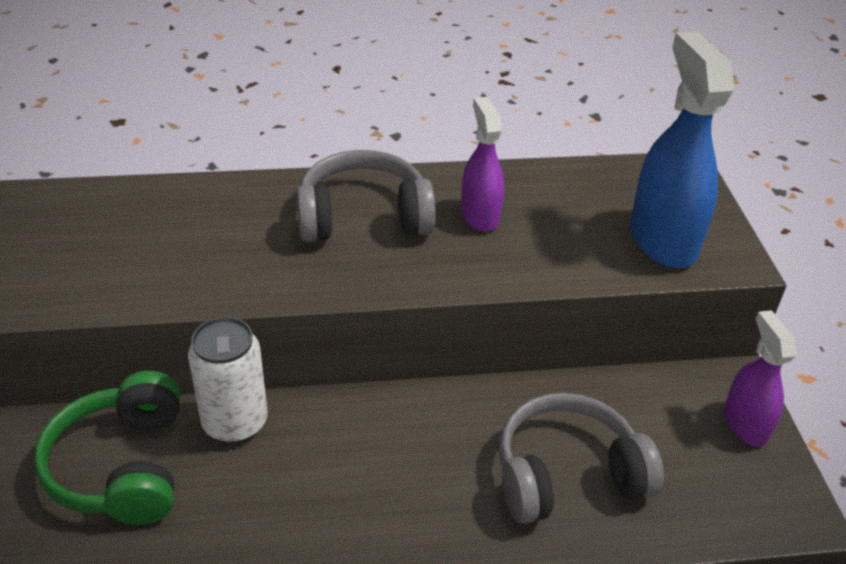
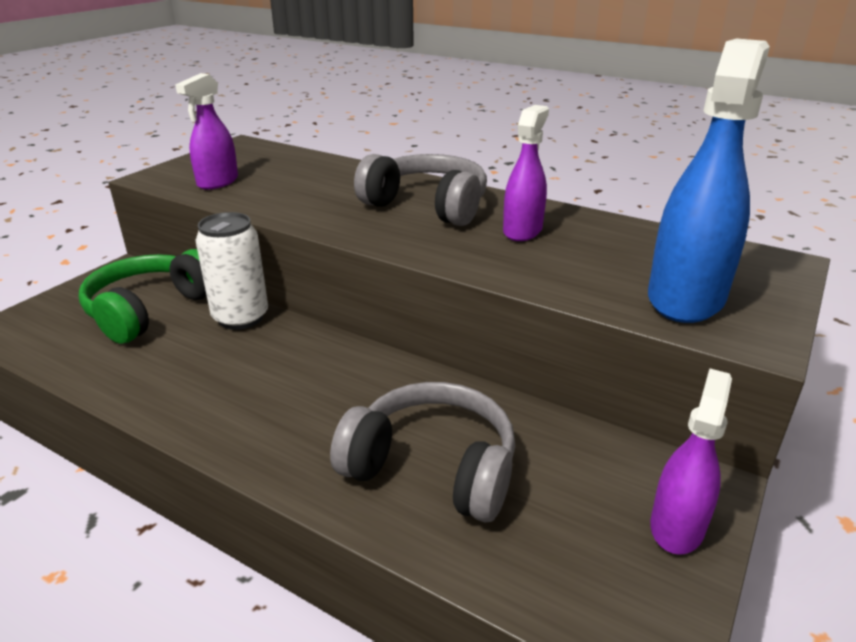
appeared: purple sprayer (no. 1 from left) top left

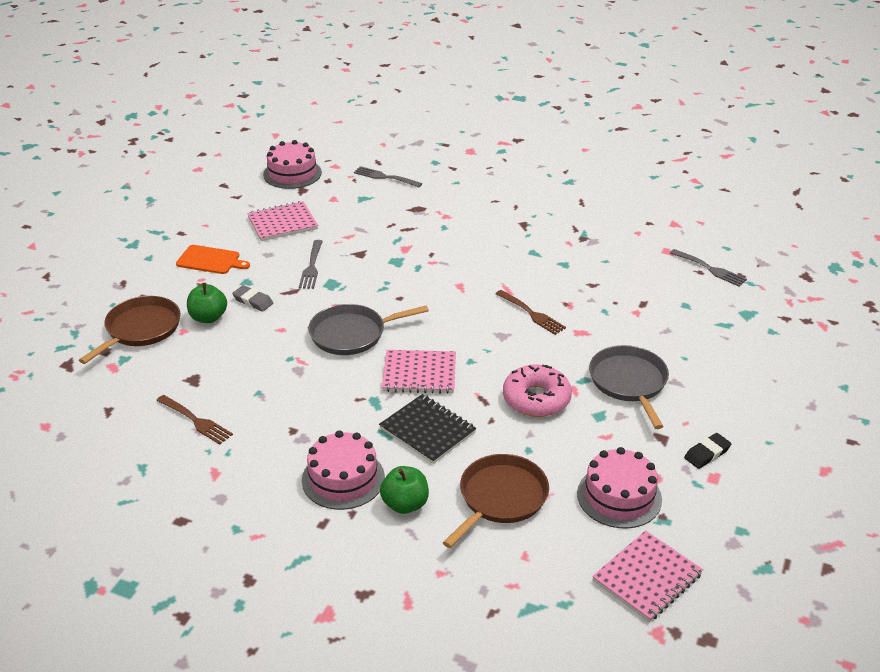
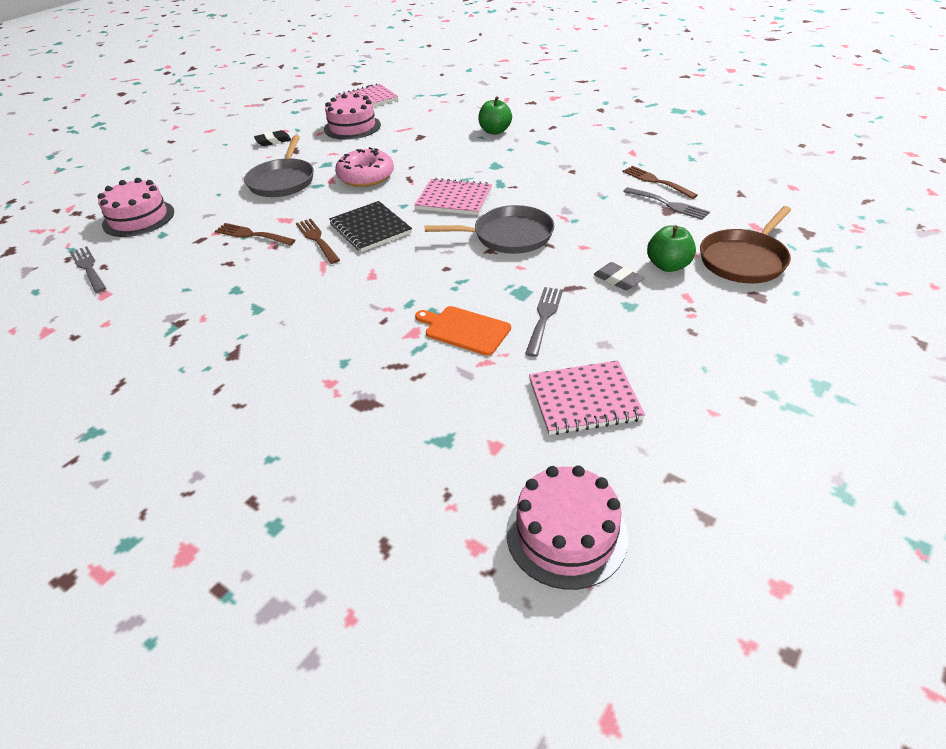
missing: russet pan (no. 2 from left) bottom centre
appeared: russet fork (no. 1 from left) top left
relocated: orange-coloured chopping board middle left to centre; pink gateau (no. 2 from left in the first image) bottom centre to pink gateau (no. 1 from left) top left; grey fork (no. 2 from left in the first image) top centre to grey fork (no. 3 from left) top right; ebony notepad centre to top centre

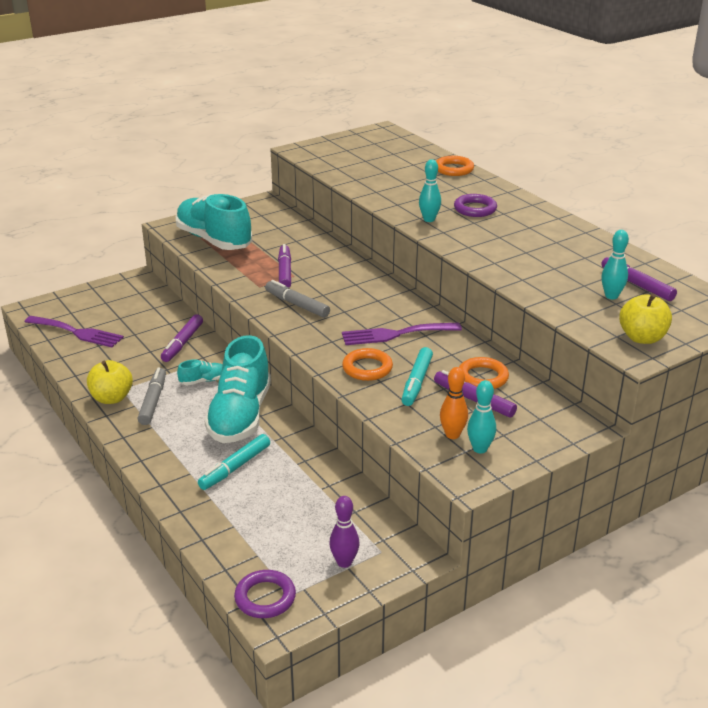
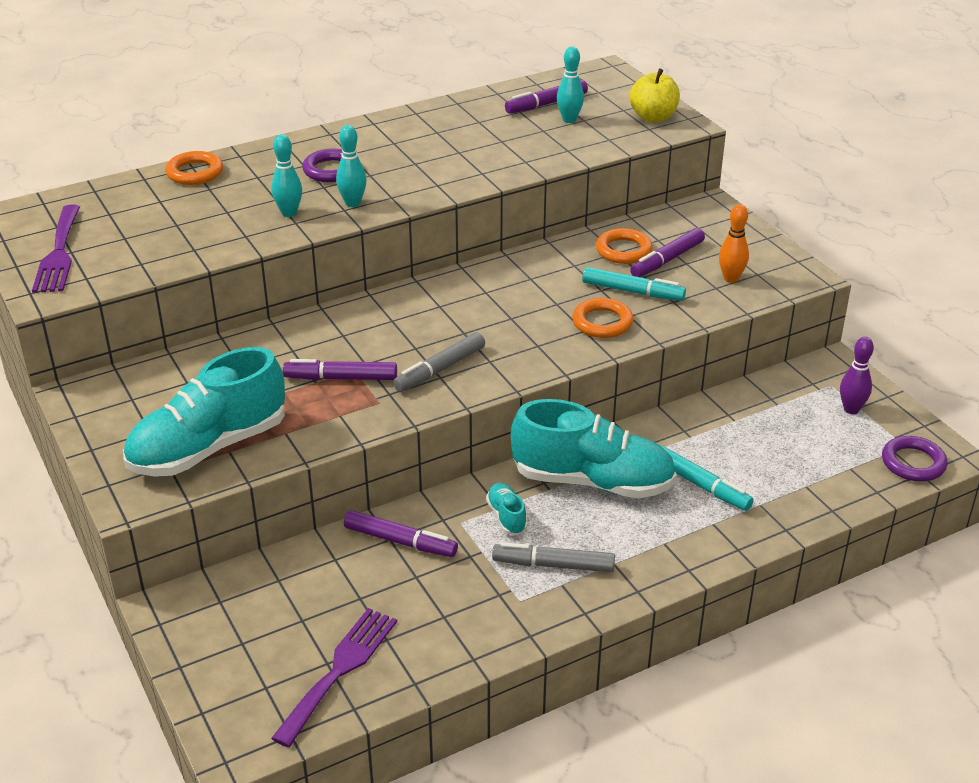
missing: yellow apple (no. 1 from left) middle left
relocated: purple fork (no. 2 from left in the first image) centre to purple fork (no. 1 from left) top left; turquoise bowling pin (no. 2 from left in the first image) middle right to turquoise bowling pin (no. 1 from left) top left

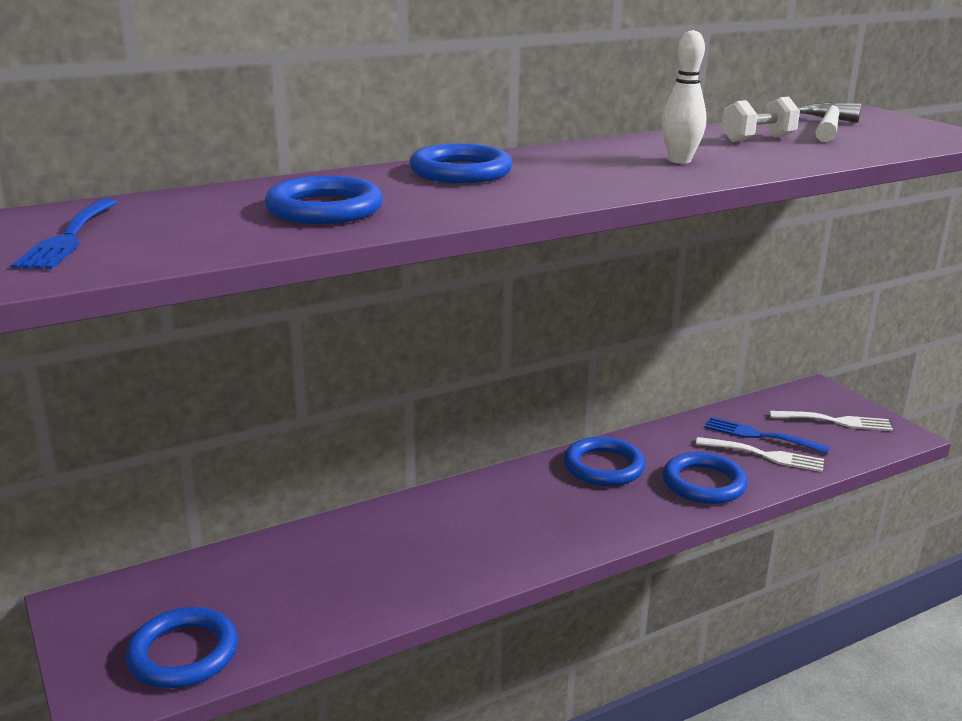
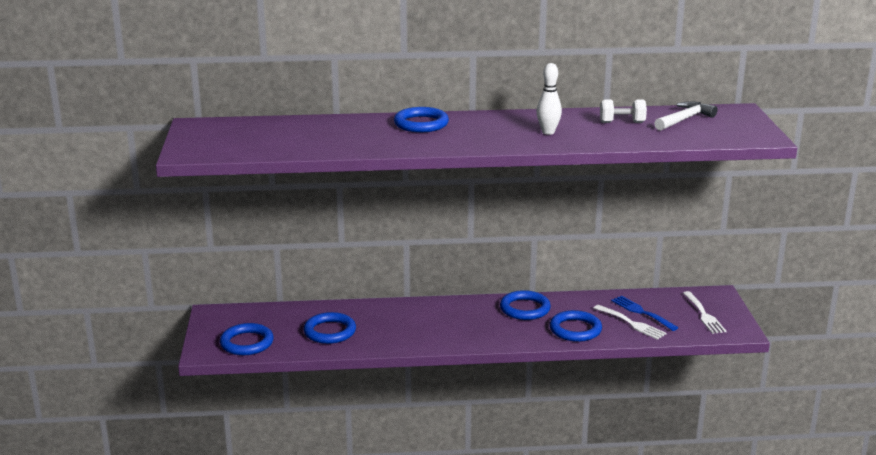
missing: cobalt fork (no. 1 from left) top left
relocated: cobalt hoop (no. 2 from left) top centre to bottom centre
spun: snow-white fork (no. 2 from left) middle right = bottom right 45 degrees clockwise

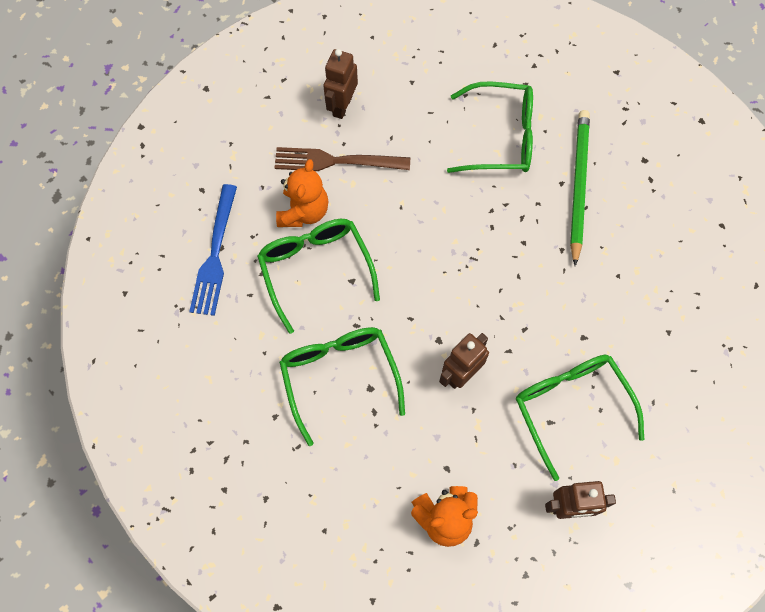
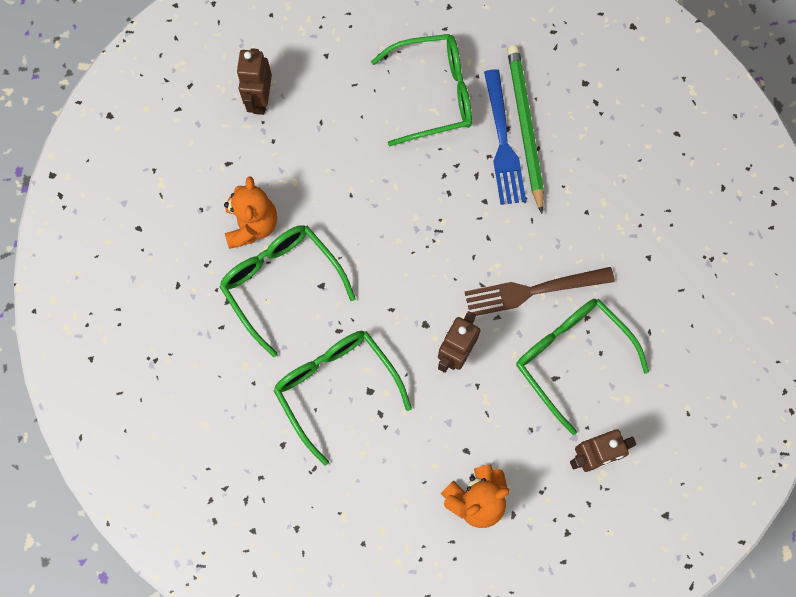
relocated: cobalt fork middle left to top centre; russet fork top centre to middle right

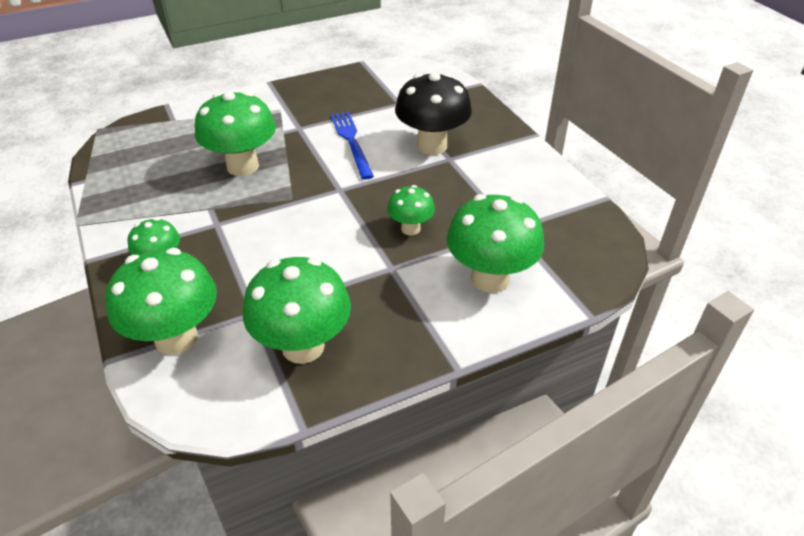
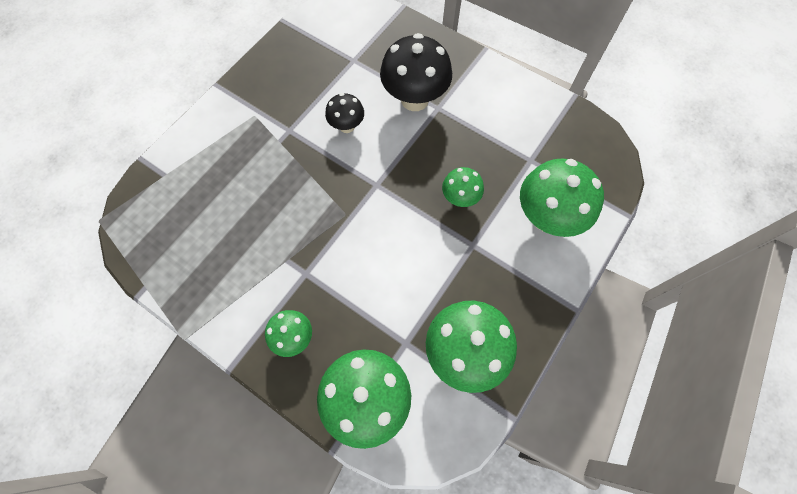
missing: leaf-green toadstool (no. 3 from left) top left
exchanged: cobalt fork top centre to ebony toadstool (no. 1 from left) top centre

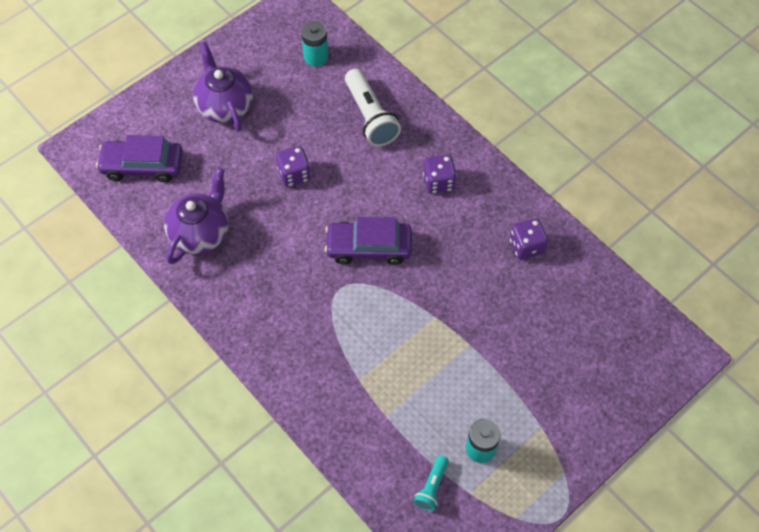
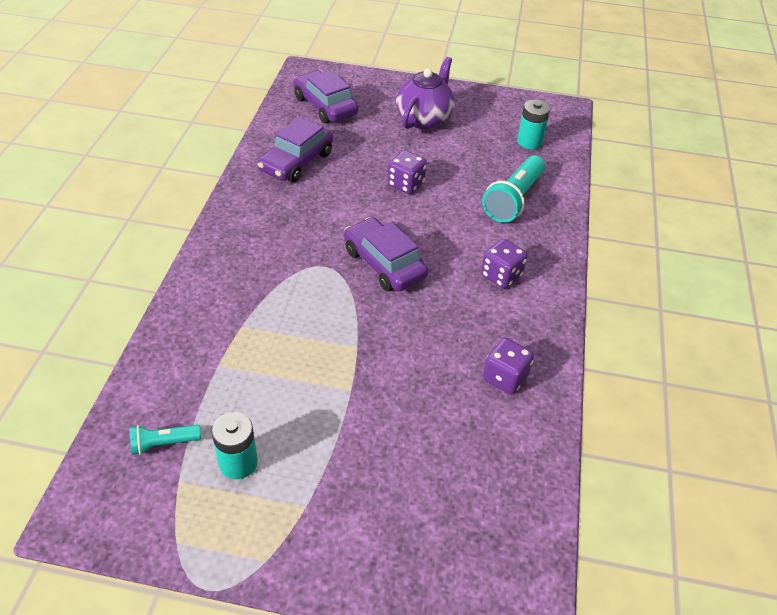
exchanged: purple tea pot (no. 1 from left) middle left to purple car (no. 1 from left) top centre
colour: snow-white flashlight top centre to turquoise flashlight (no. 2 from left) top centre

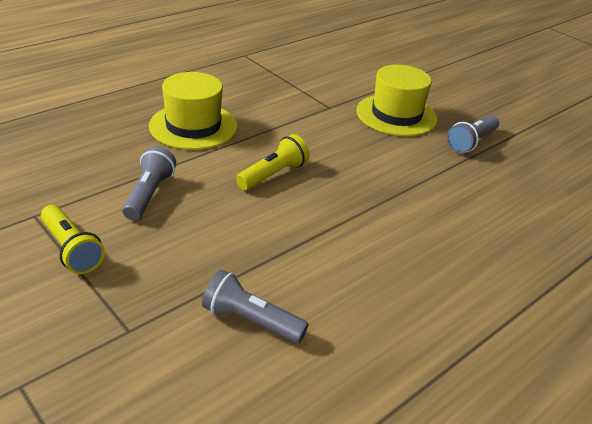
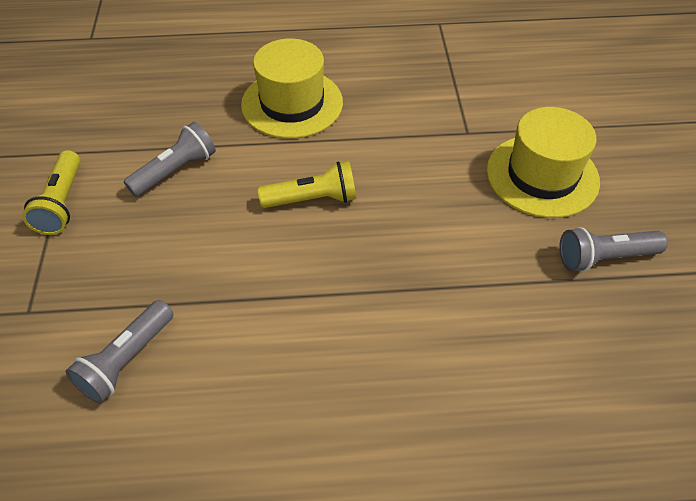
spun: grey flashlight (no. 2 from left in the first image) bottom centre = bottom left 120 degrees counterclockwise

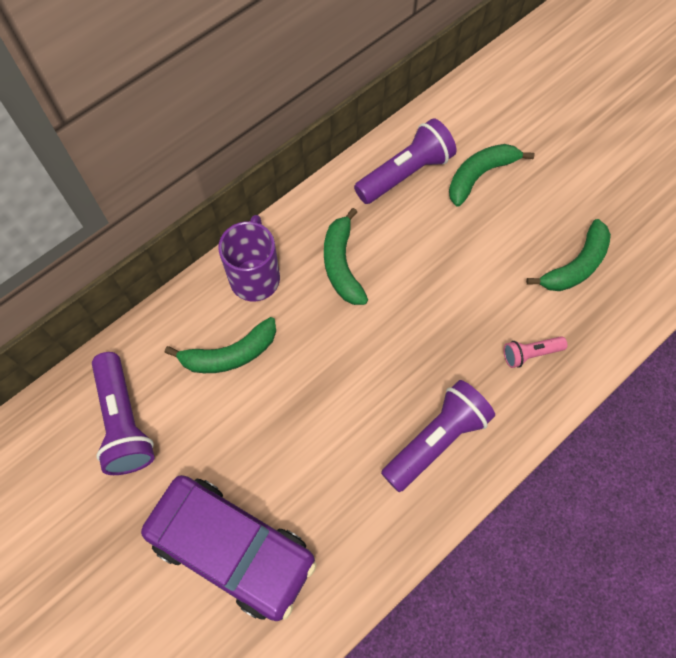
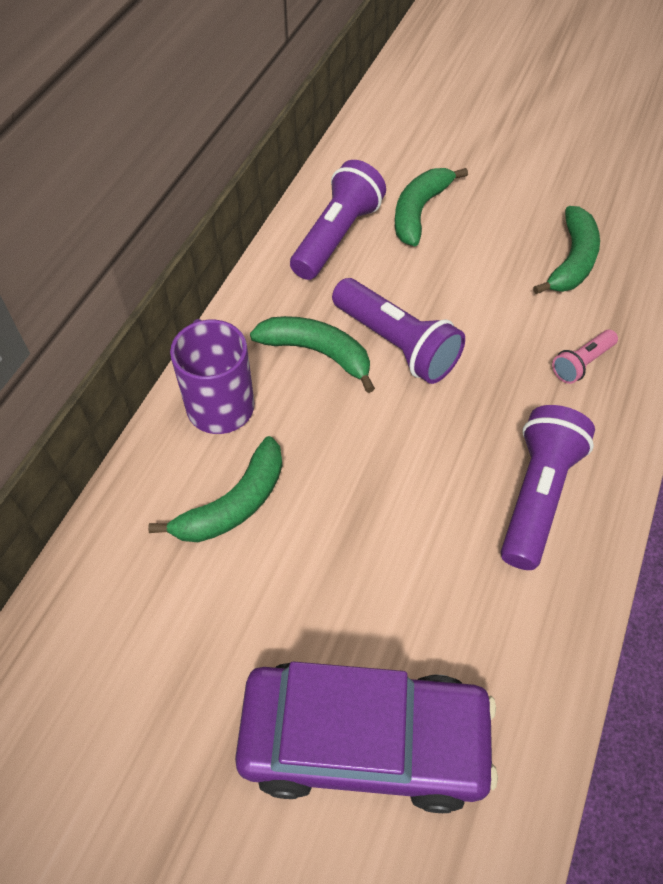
relocated: purple flashlight (no. 1 from left in the first image) middle left to purple flashlight (no. 2 from left) centre
spun: leaf-green toy banana (no. 2 from left) centre = centre 150 degrees clockwise

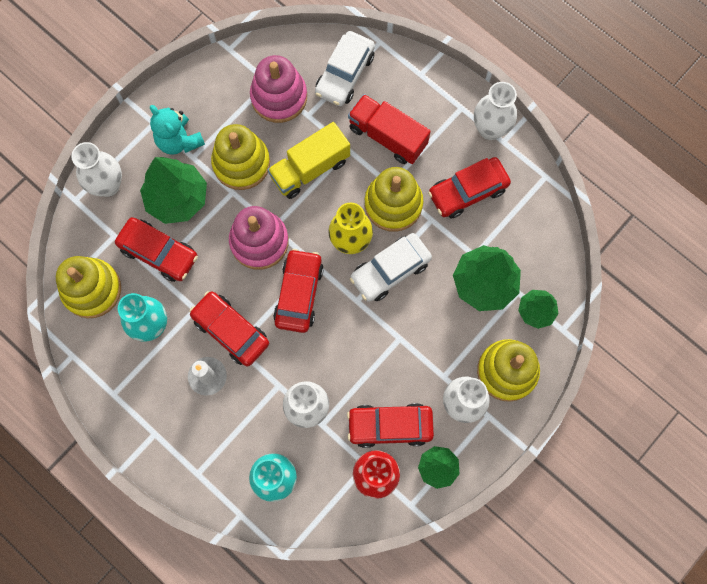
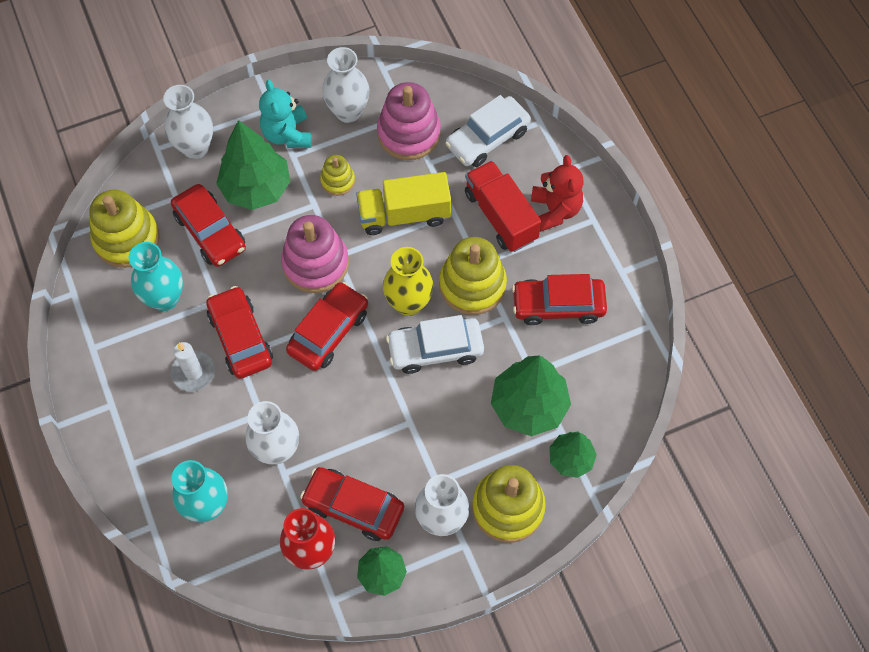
appeared: crimson stuffed bear top centre
relocated: snow-white tall vase (no. 4 from left in the first image) top right to snow-white tall vase (no. 3 from left) top centre
size: yellow stacking toy (no. 2 from left) top centre = top centre x0.53

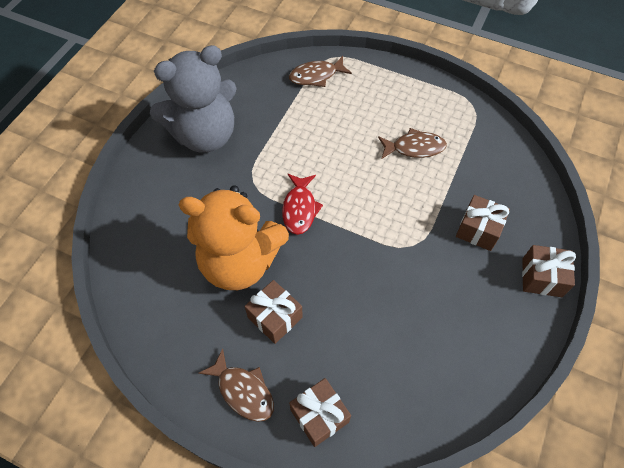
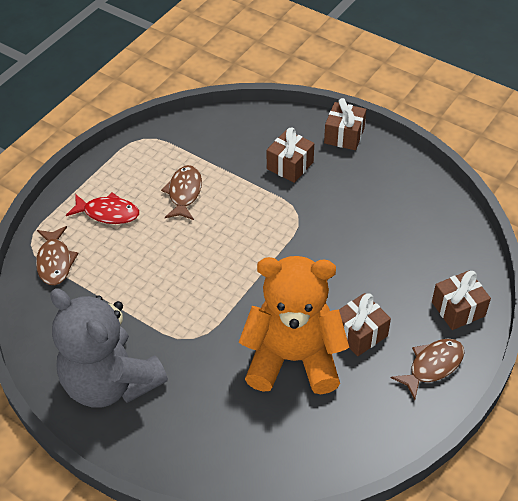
relocated: crimson fish figure centre to middle left
spun: grey stuffed bear top left = bottom left 150 degrees clockwise; orange-coloured stuffed bear centre = centre 105 degrees counterclockwise

